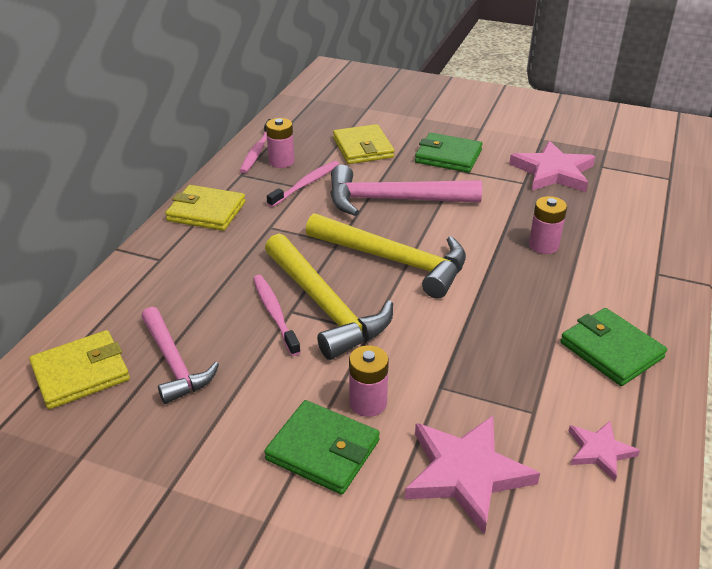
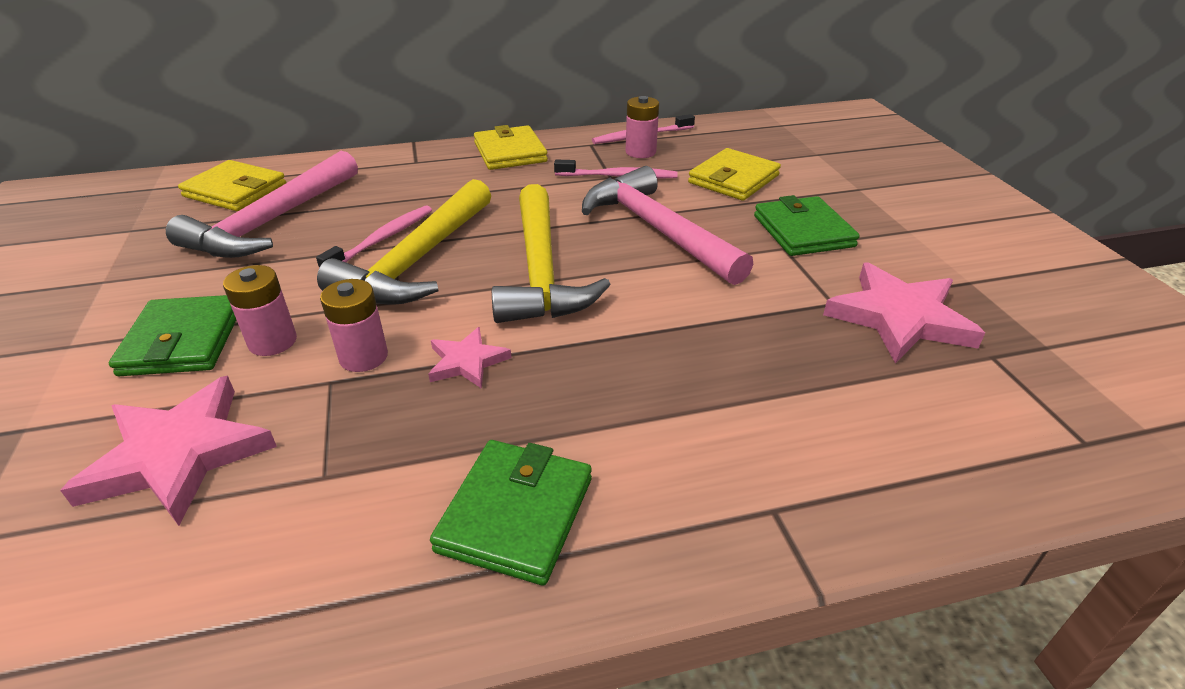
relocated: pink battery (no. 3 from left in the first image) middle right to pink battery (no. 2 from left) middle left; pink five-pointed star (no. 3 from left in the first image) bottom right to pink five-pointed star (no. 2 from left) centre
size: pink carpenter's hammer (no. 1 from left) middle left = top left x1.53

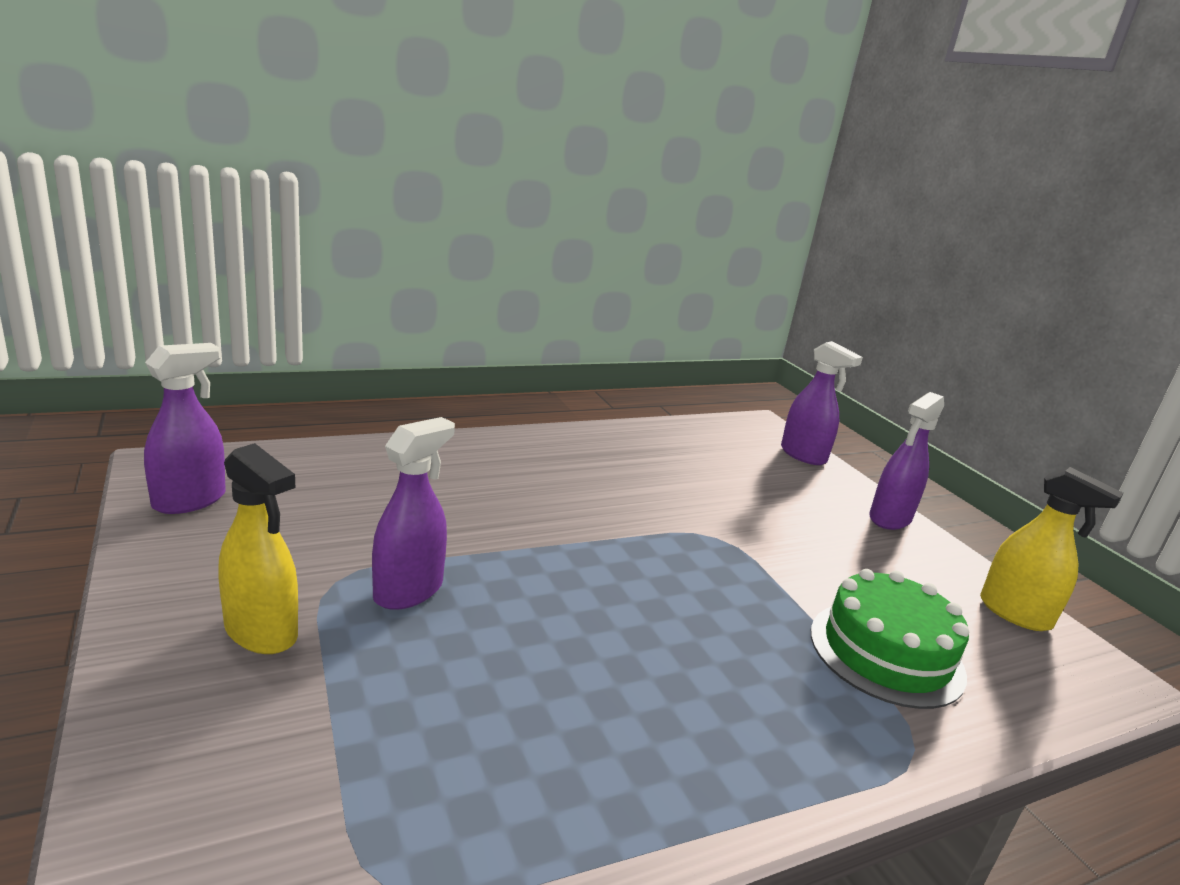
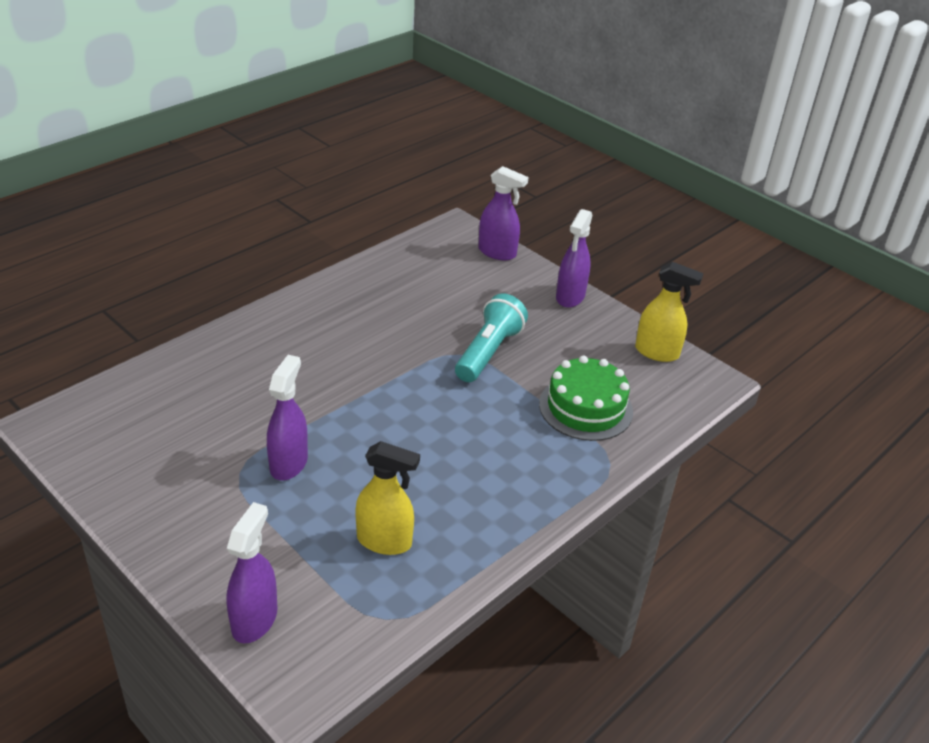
appeared: turquoise flashlight centre
relocated: purple sprayer (no. 1 from left) middle left to bottom left; yellow sprayer (no. 1 from left) middle left to bottom centre

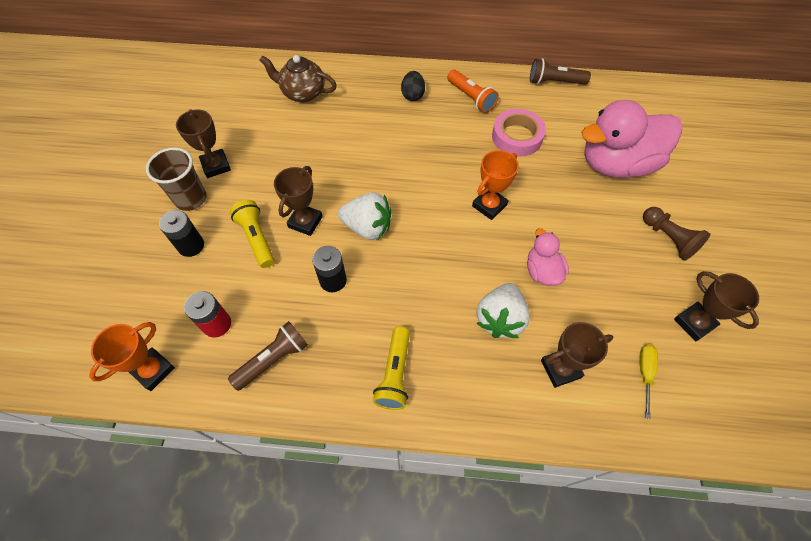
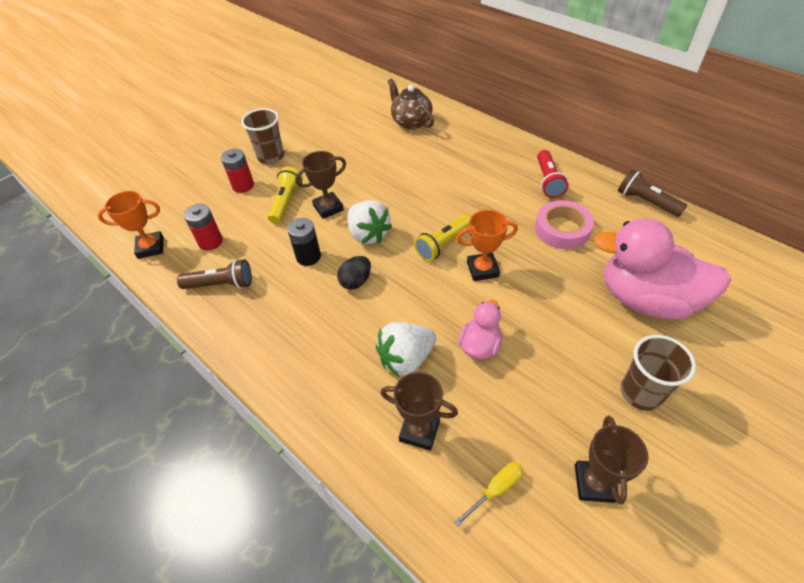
missing: russet trophy (no. 1 from left) top left
relocated: yellow flashlight (no. 2 from left) bottom centre to centre; ebony toy egg top centre to centre
exchanged: russet chess pawn middle right to russet beaker (no. 2 from left) middle right
colour: ebony battery (no. 1 from left) middle left to crimson battery (no. 2 from left) top left; orange-coloured flashlight top centre to crimson flashlight top right

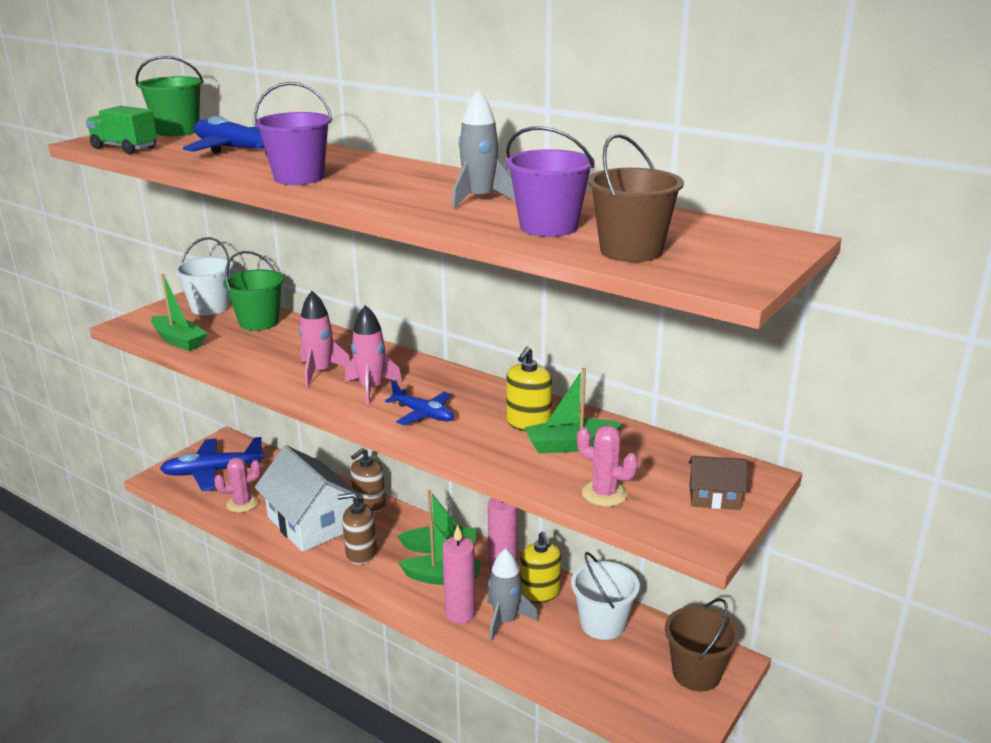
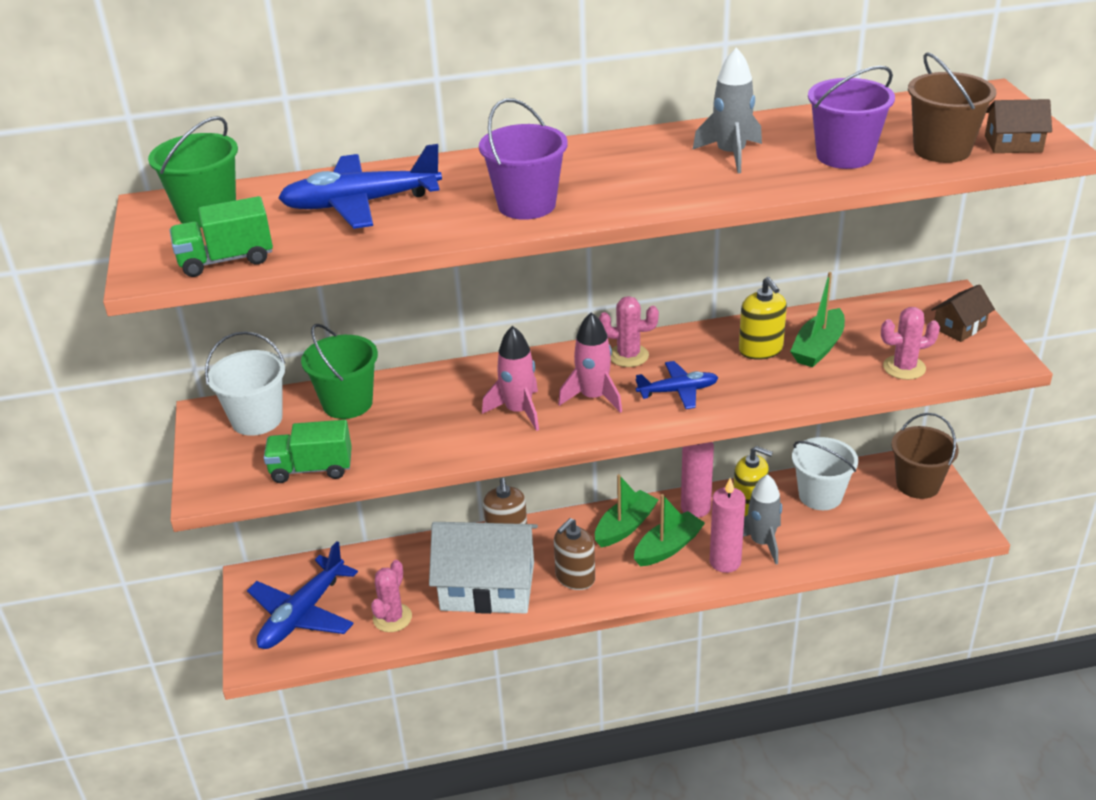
appeared: pink saguaro cactus (no. 2 from left) centre; russet house (no. 2 from left) top right
exchanged: leaf-green sailboat (no. 1 from left) middle left to leaf-green toy truck (no. 2 from left) middle left

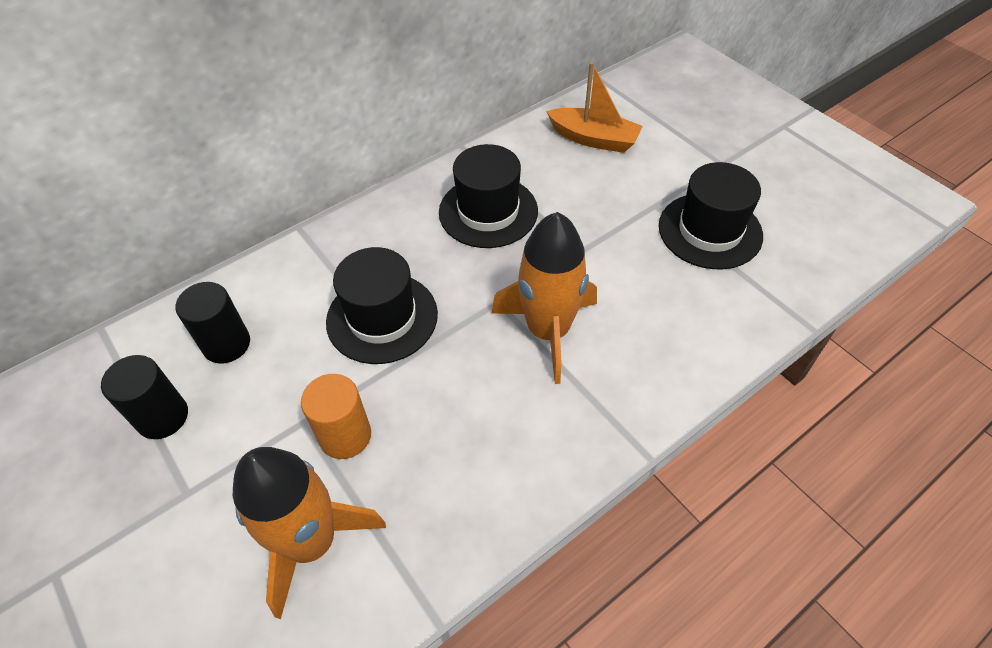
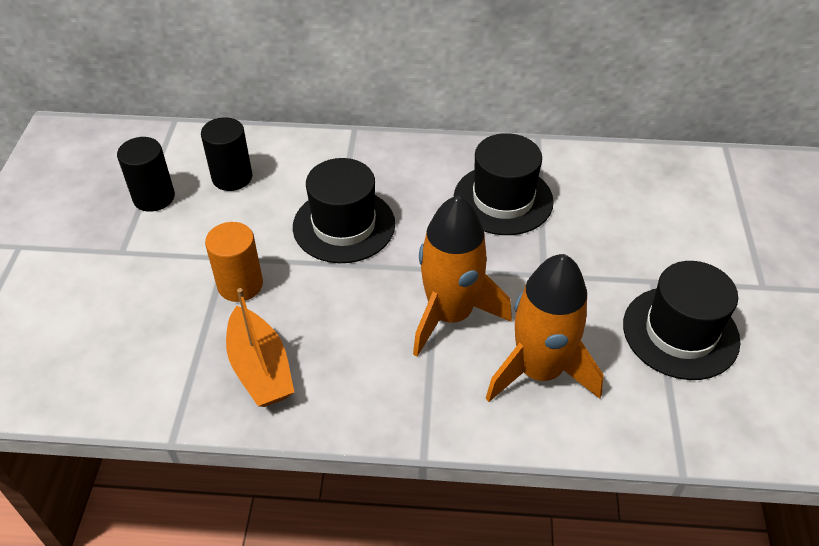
relocated: orange-coloured spaceship (no. 1 from left in the first image) bottom left to orange-coloured spaceship (no. 2 from left) centre; orange-coloured sailboat top centre to middle left

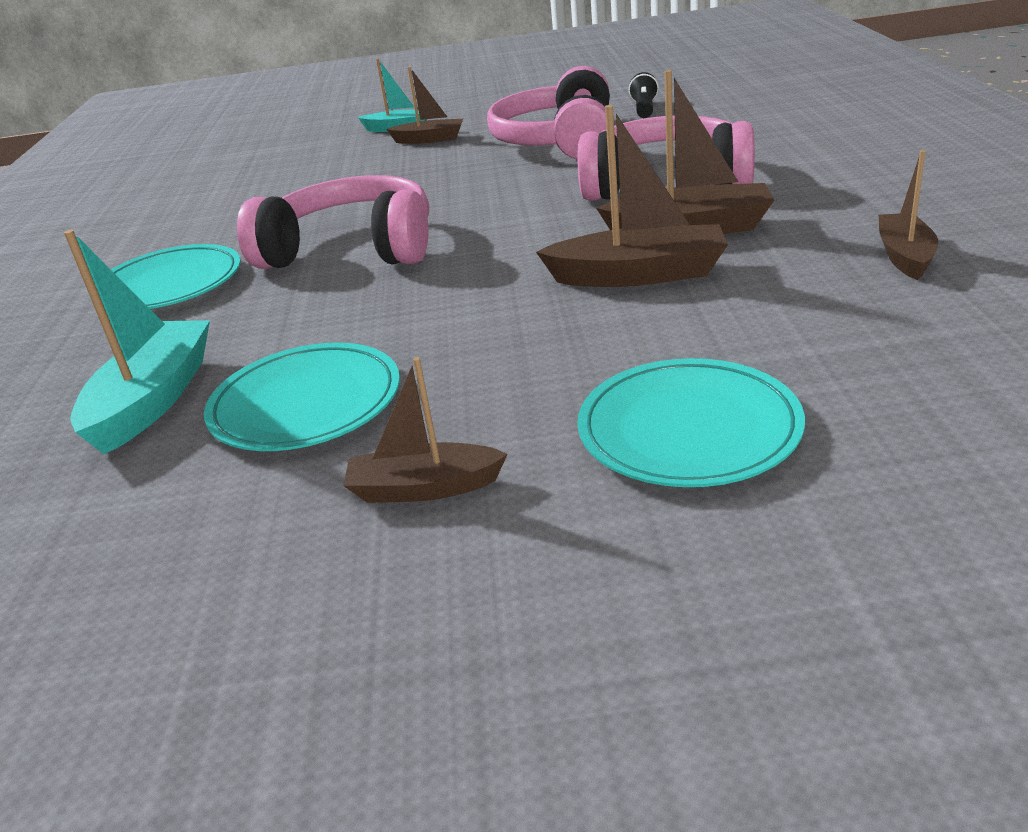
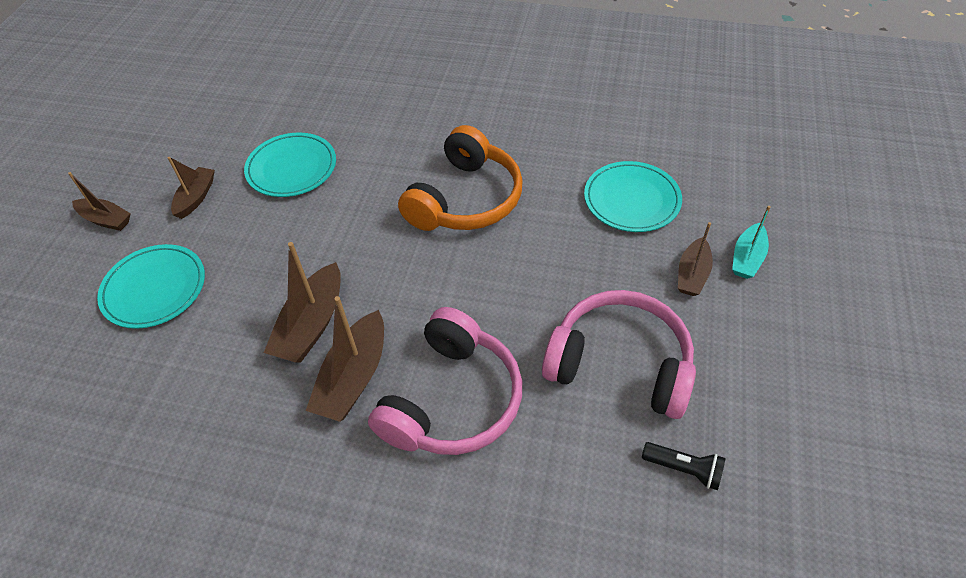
missing: turquoise sailboat (no. 1 from left) middle left
relocated: turquoise dinner plate (no. 1 from left in the first image) top left to turquoise dinner plate (no. 3 from left) centre; russet sailboat (no. 5 from left in the first image) top right to russet sailboat (no. 1 from left) middle left
colour: pink over-ear headphones (no. 1 from left) top left to orange-coloured over-ear headphones top centre

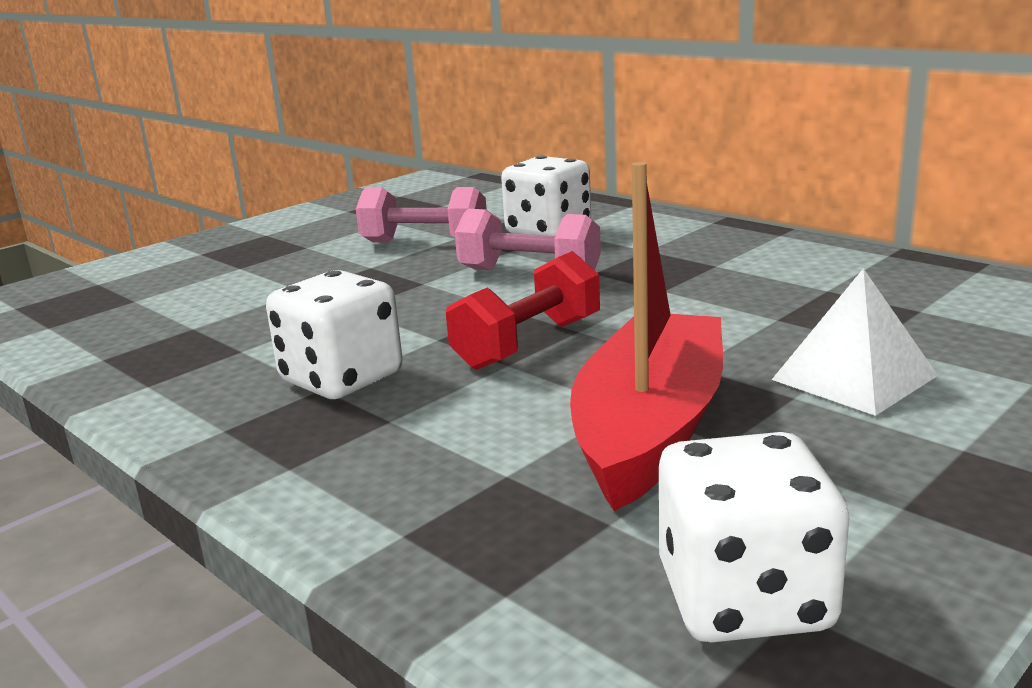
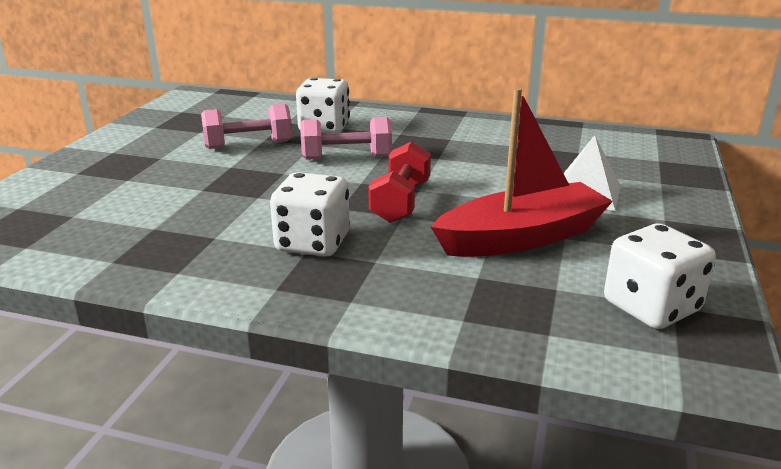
spun: crimson sailboat centre = middle right 75 degrees clockwise

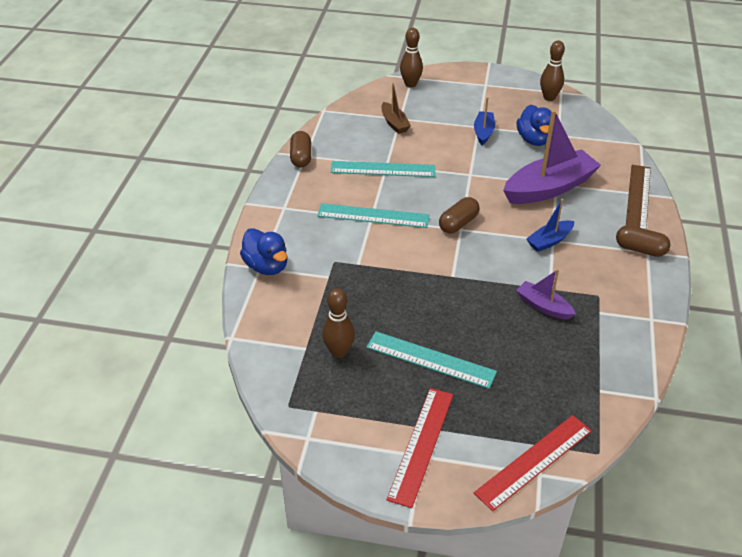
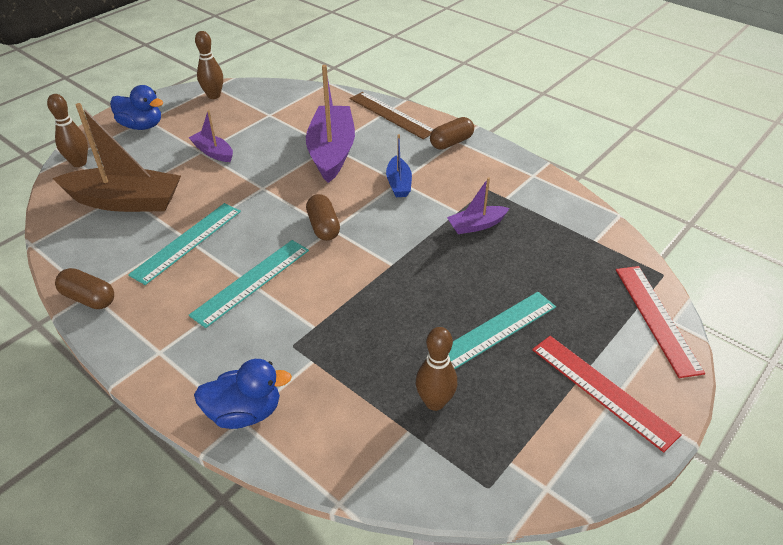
relocated: cobalt toy duck (no. 2 from left in the first image) top right to cobalt toy duck (no. 1 from left) top left
colour: cobalt sailboat (no. 1 from left) top centre to purple sailboat (no. 1 from left) top left
size: russet sailboat top centre = top left x2.00

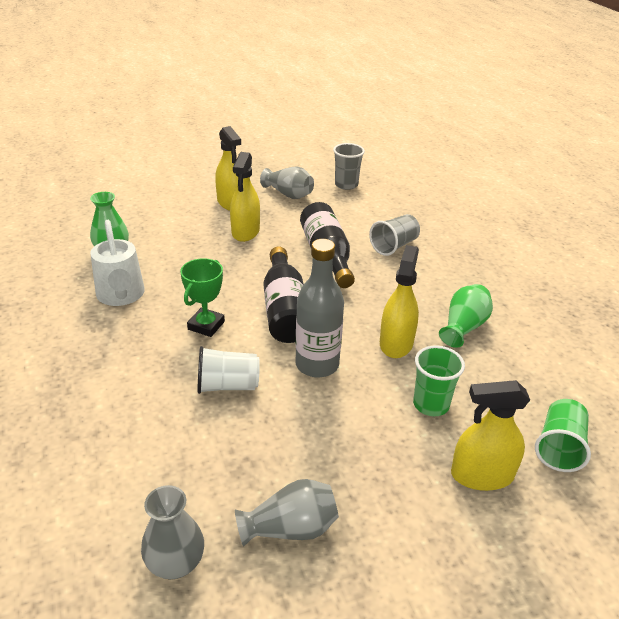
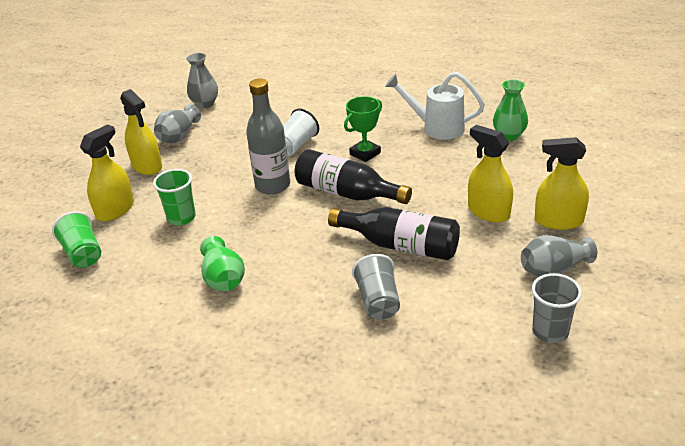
relocated: yellow sprayer (no. 3 from left in the first image) centre to yellow sprayer (no. 2 from left) top left
spun: leaf-green trophy middle left = top centre 75 degrees clockwise

